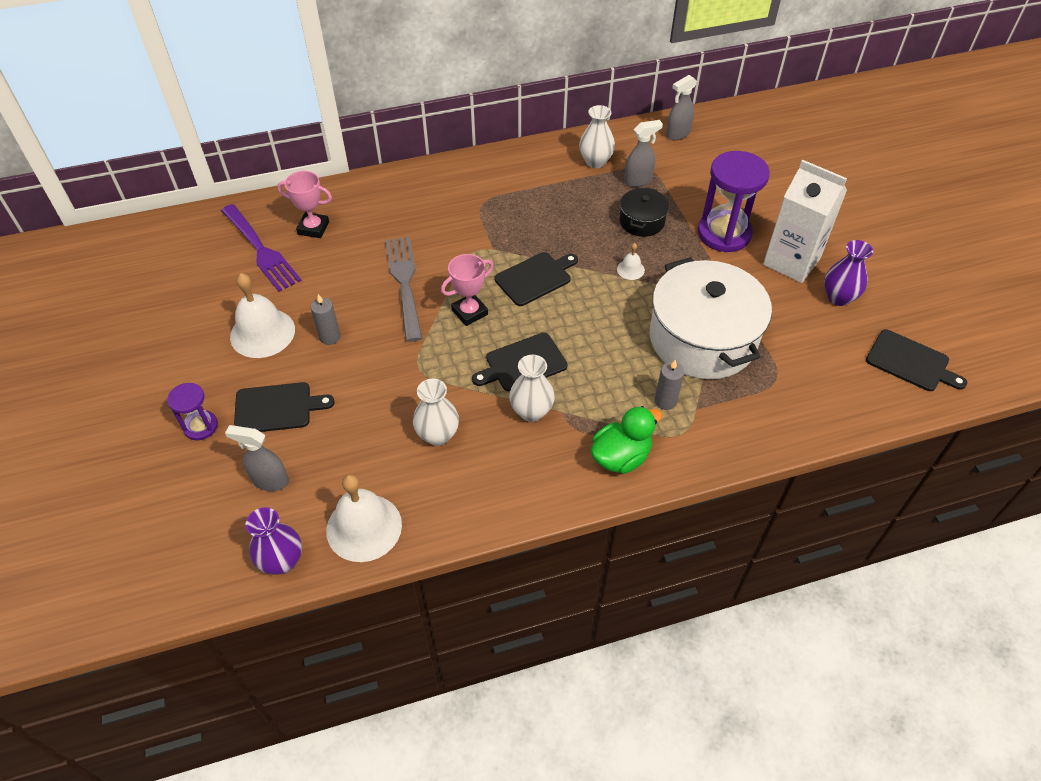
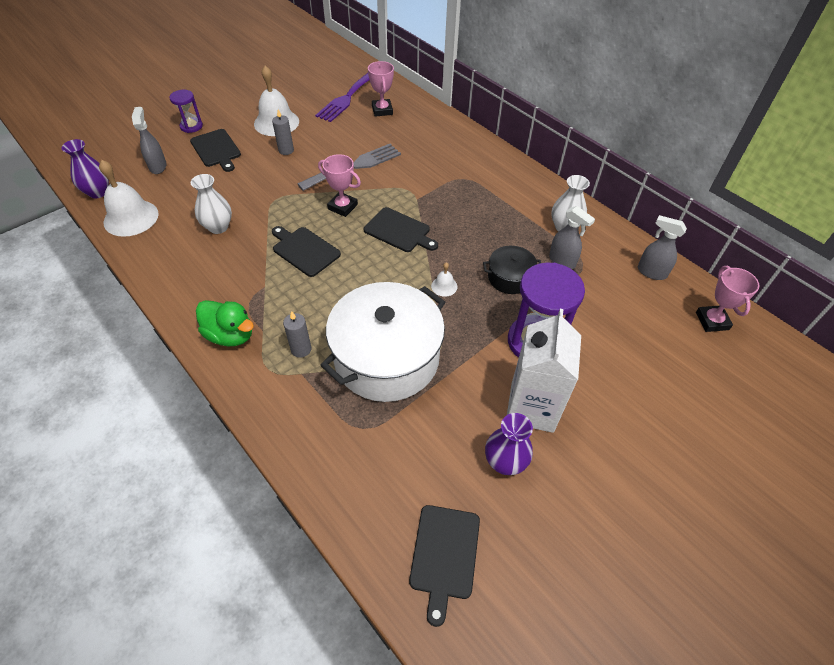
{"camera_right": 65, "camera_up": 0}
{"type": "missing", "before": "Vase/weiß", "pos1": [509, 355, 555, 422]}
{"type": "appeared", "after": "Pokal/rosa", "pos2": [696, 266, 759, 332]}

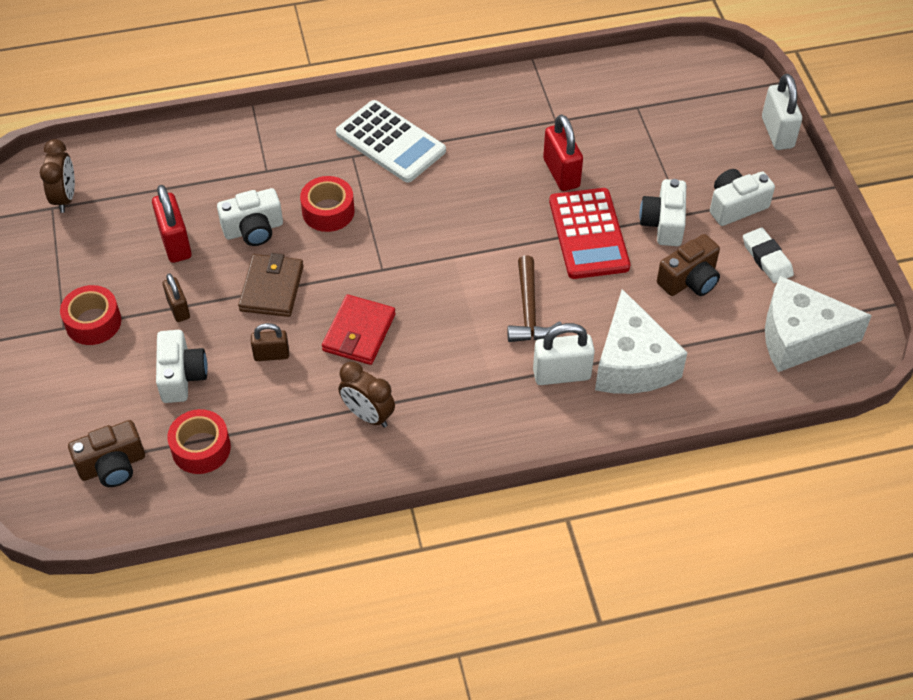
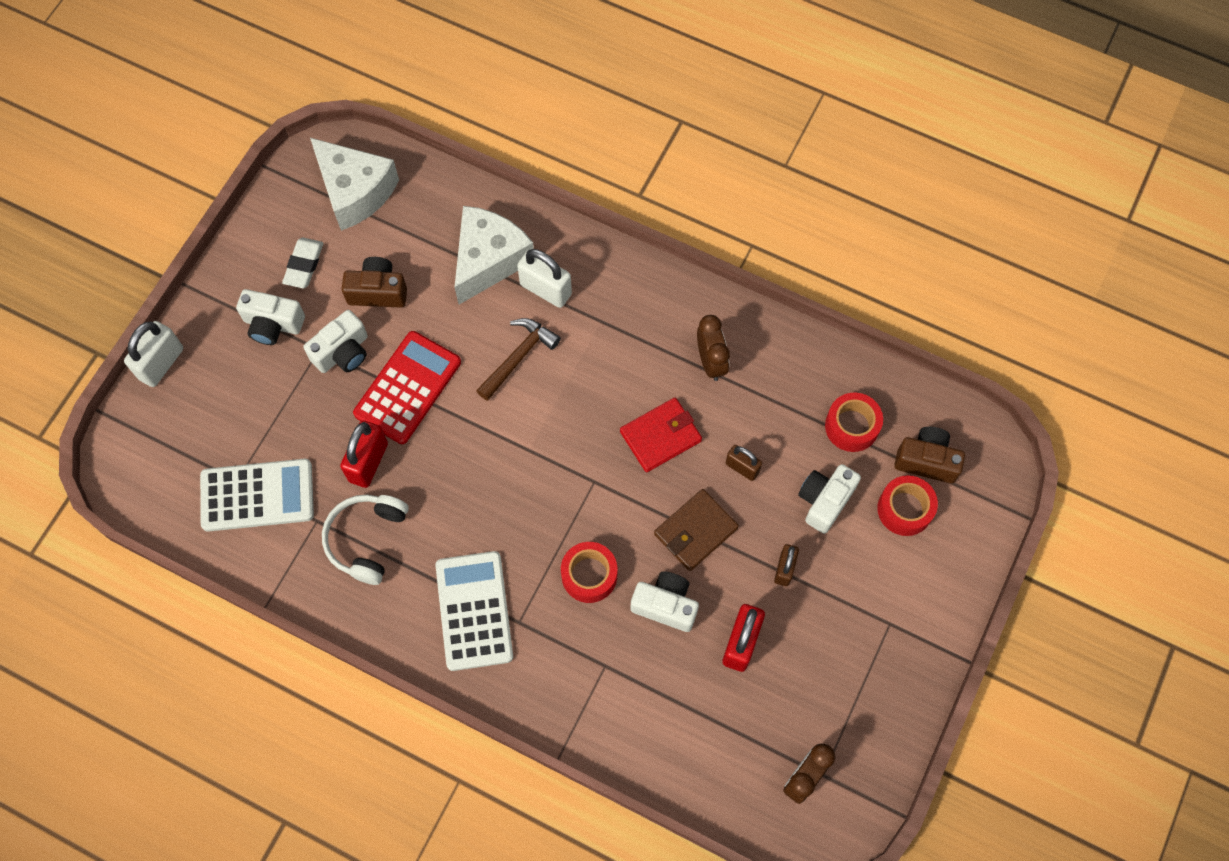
{"camera_right": -140, "camera_up": 15}
{"type": "relocated", "before": "Klebeband/rot", "pos1": [60, 285, 121, 345], "pos2": [877, 475, 938, 536]}
{"type": "appeared", "after": "Taschenrechner/weiß", "pos2": [200, 459, 314, 532]}
{"type": "appeared", "after": "Kopfhörer/weiß", "pos2": [322, 495, 409, 585]}

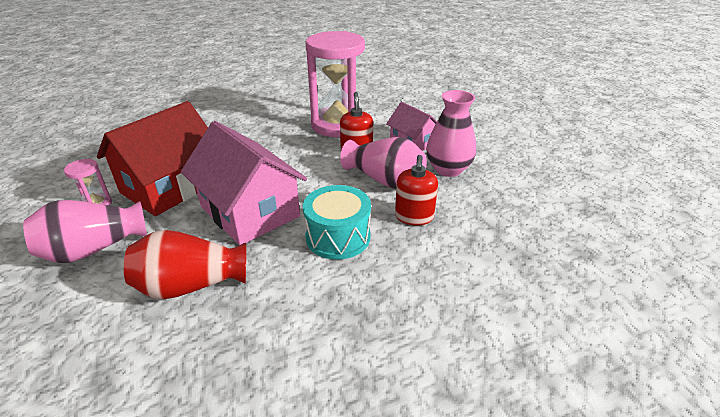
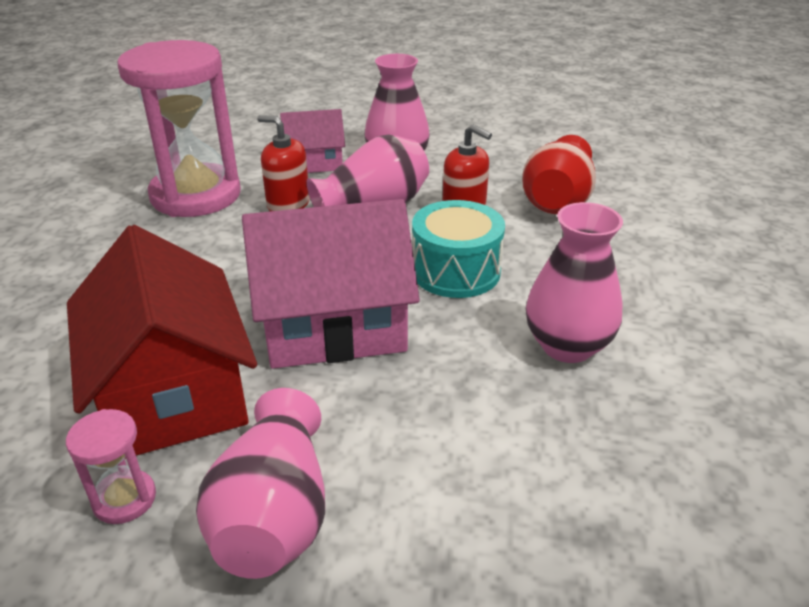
{"camera_right": -60, "camera_up": 0}
{"type": "relocated", "before": "Vase/rot", "pos1": [124, 230, 246, 299], "pos2": [522, 135, 596, 215]}
{"type": "appeared", "after": "Vase/rosa", "pos2": [526, 202, 623, 363]}

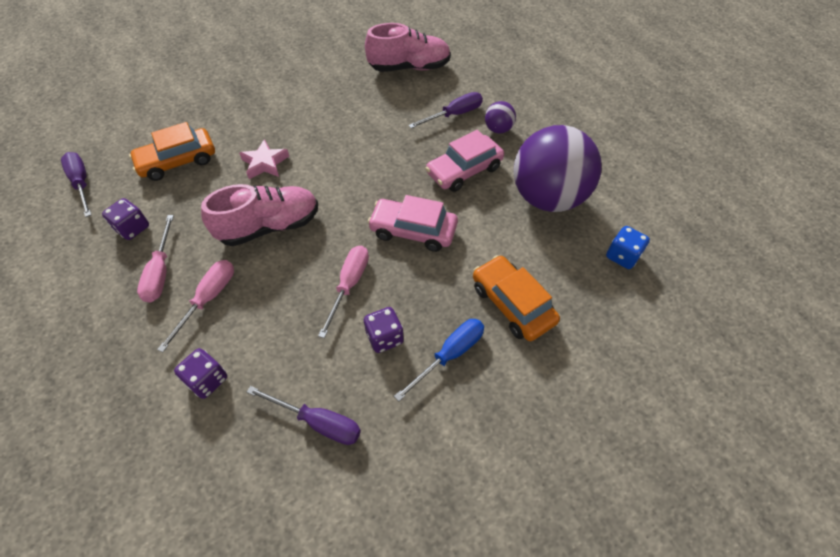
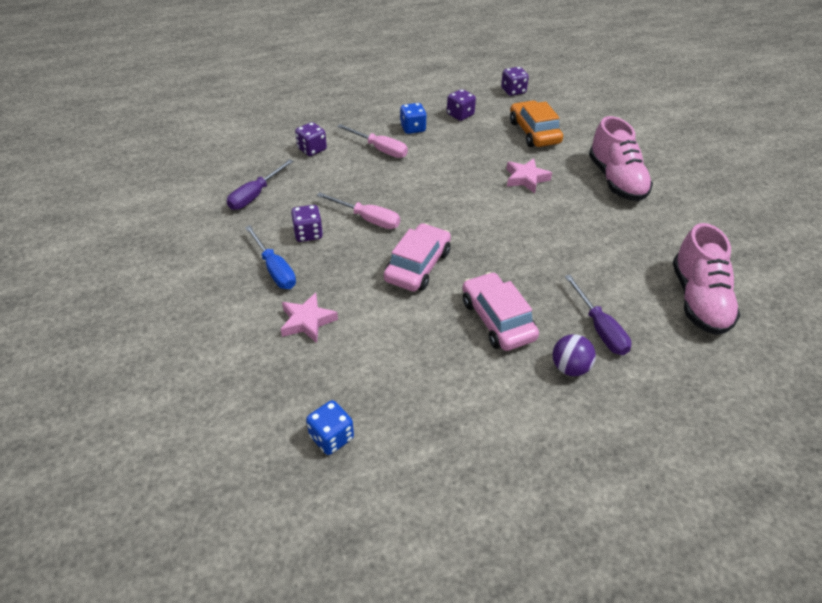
{"camera_right": 100, "camera_up": -10}
{"type": "exchanged", "before": "Schraubenzieher/lila", "after": "Spielwürfel/lila", "pos1": [61, 152, 92, 217], "pos2": [501, 67, 529, 96]}
{"type": "exchanged", "before": "Schraubenzieher/rosa", "after": "Spielwürfel/blau", "pos1": [137, 215, 174, 302], "pos2": [400, 103, 427, 134]}
{"type": "relocated", "before": "Schuh/rosa", "pos1": [201, 184, 318, 246], "pos2": [589, 116, 653, 201]}
{"type": "exchanged", "before": "Auto/orange", "after": "Stern/rosa", "pos1": [473, 255, 560, 341], "pos2": [281, 293, 338, 343]}
{"type": "missing", "before": "Ball/lila", "pos1": [513, 125, 602, 212]}

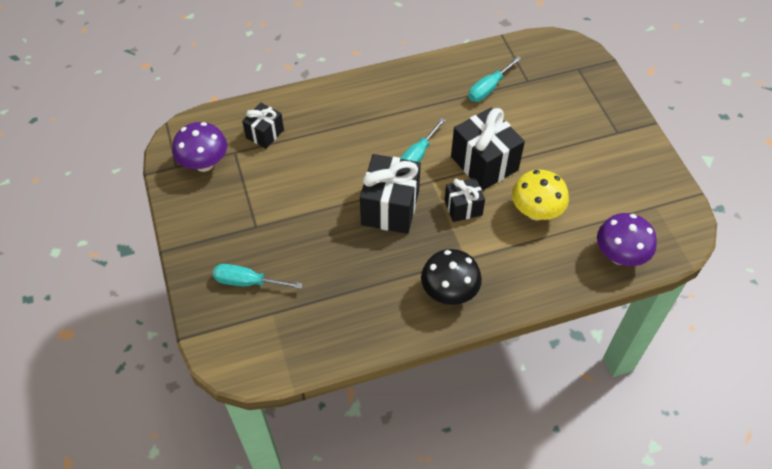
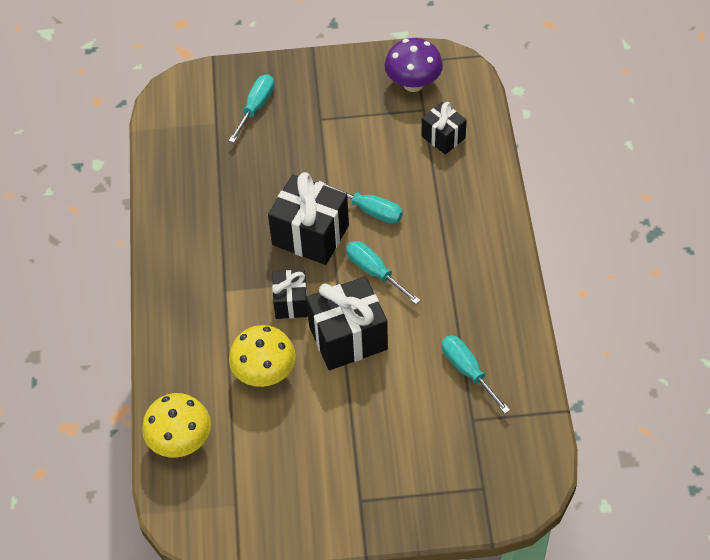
{"camera_right": 105, "camera_up": 0}
{"type": "missing", "before": "Pilz/schwarz", "pos1": [421, 249, 482, 305]}
{"type": "colour", "before": "Pilz/lila", "after": "Pilz/gelb", "pos1": [597, 213, 657, 266], "pos2": [142, 393, 211, 458]}
{"type": "appeared", "after": "Schraubenzieher/türkis", "pos2": [319, 181, 403, 224]}

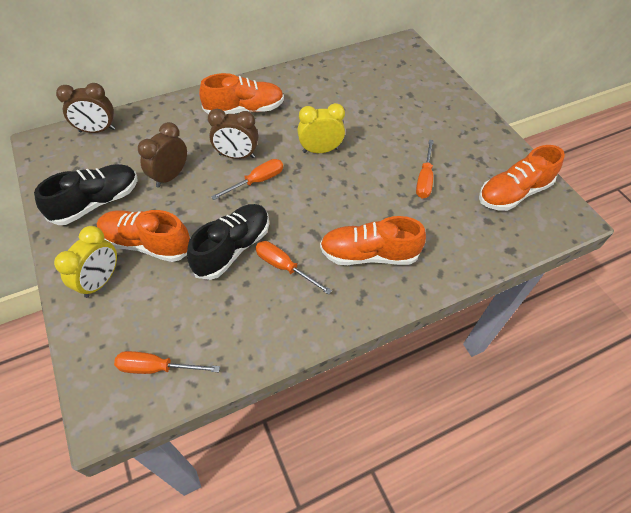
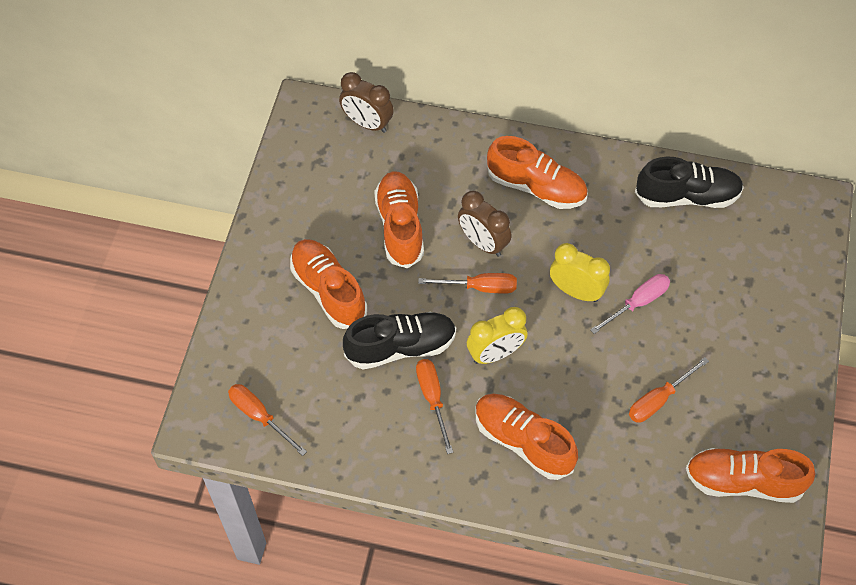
{"camera_right": 40, "camera_up": 5}
{"type": "relocated", "before": "Schuh/schwarz", "pos1": [34, 164, 138, 225], "pos2": [635, 157, 744, 208]}
{"type": "relocated", "before": "Wecker/gelb", "pos1": [54, 226, 117, 298], "pos2": [467, 307, 528, 364]}
{"type": "exchanged", "before": "Wecker/braun", "after": "Schuh/orange", "pos1": [138, 122, 187, 188], "pos2": [374, 171, 424, 268]}
{"type": "appeared", "after": "Schraubenzieher/rosa", "pos2": [590, 274, 670, 334]}

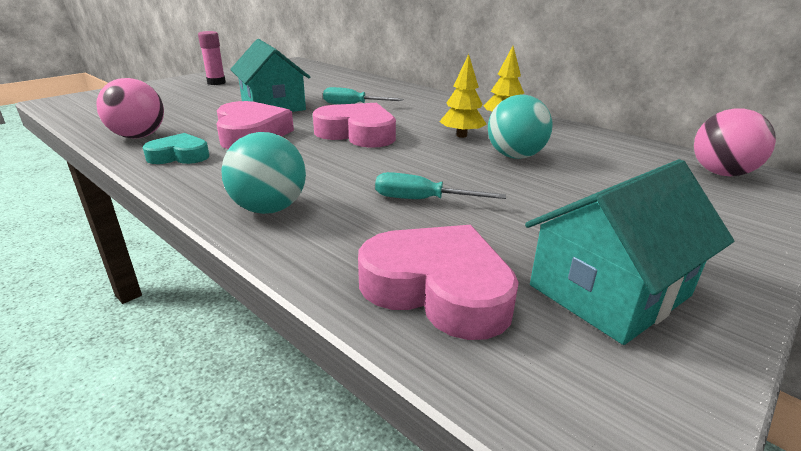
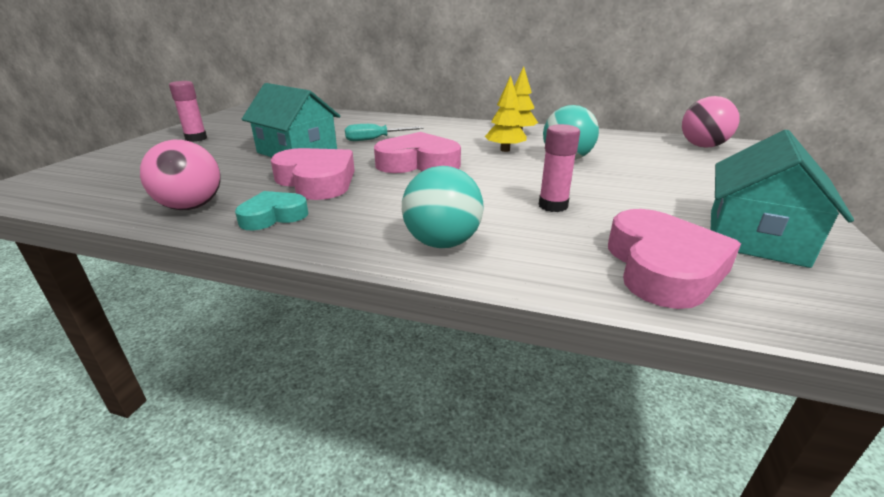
{"camera_right": -25, "camera_up": 0}
{"type": "spun", "before": "Herz/rosa", "pos1": [358, 225, 519, 340], "pos2": [608, 209, 741, 309], "turn": 90}
{"type": "exchanged", "before": "Schraubenzieher/türkis", "after": "Klebestift/rosa", "pos1": [375, 172, 506, 199], "pos2": [539, 124, 580, 212]}

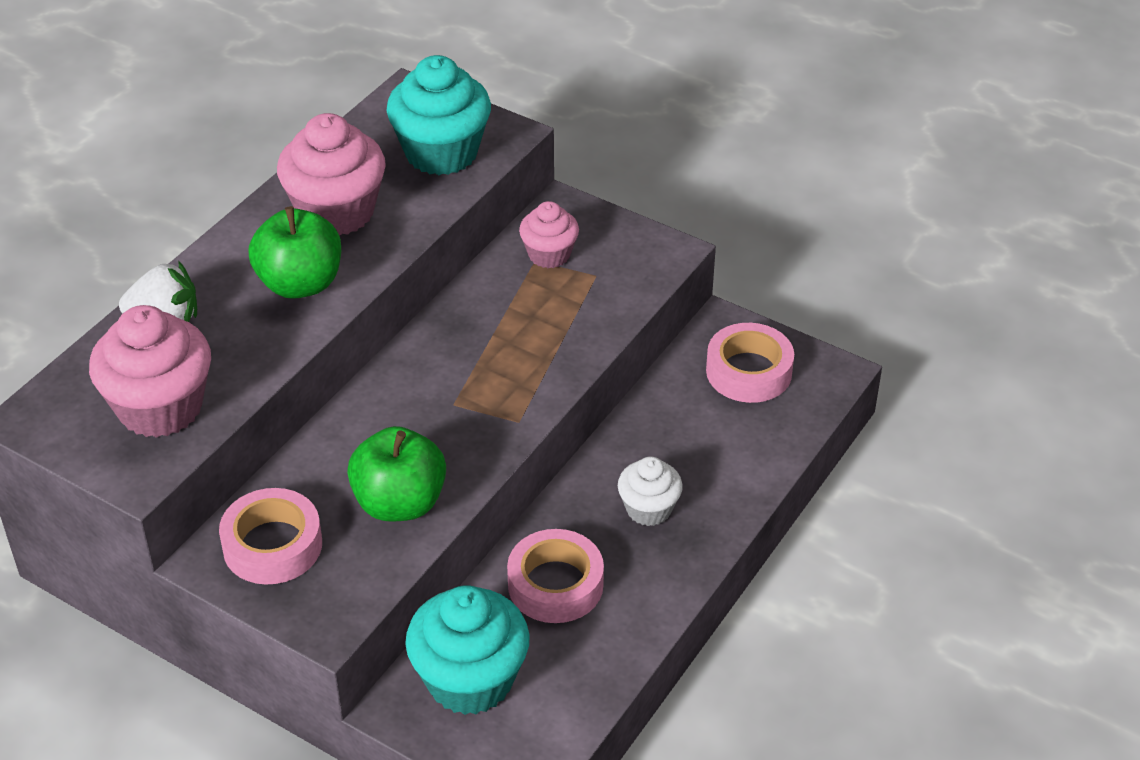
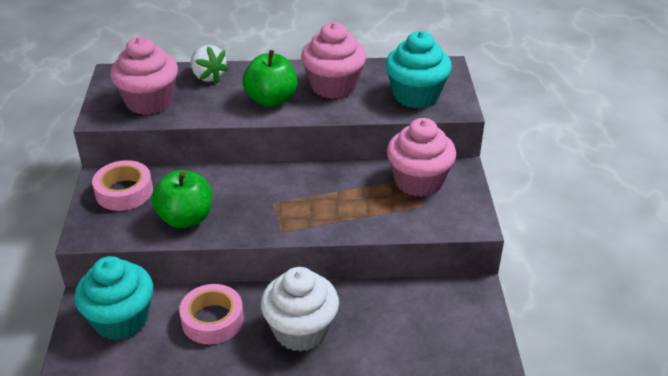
{"camera_right": 55, "camera_up": -5}
{"type": "size", "before": "Muffin/rosa", "pos1": [519, 201, 579, 268], "pos2": [387, 118, 456, 197], "scale": 1.74}
{"type": "size", "before": "Muffin/weiß", "pos1": [618, 457, 683, 526], "pos2": [261, 267, 339, 352], "scale": 1.74}
{"type": "missing", "before": "Klebeband/rosa", "pos1": [706, 323, 794, 403]}

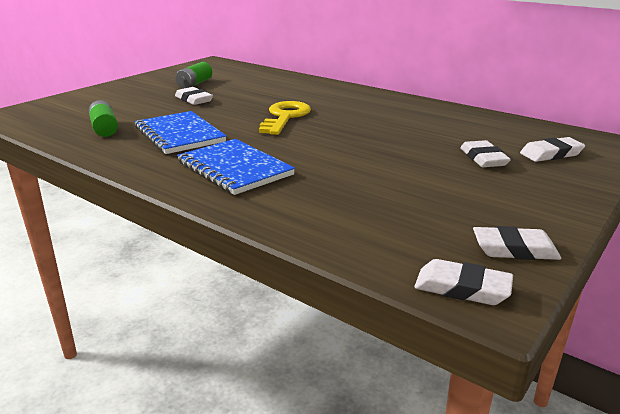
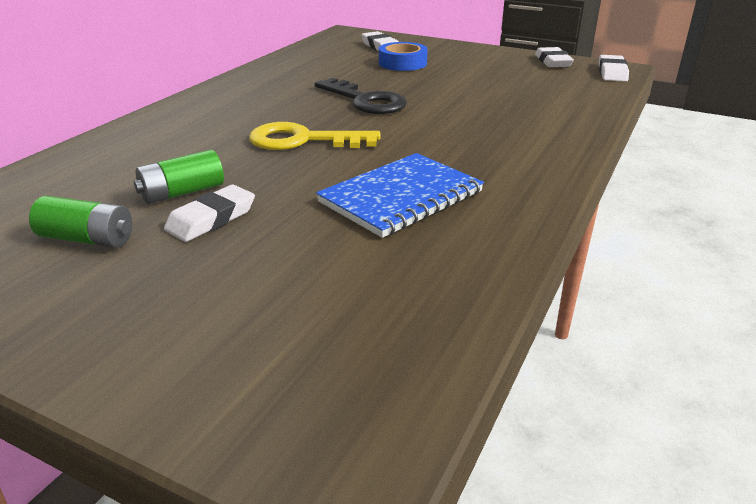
{"camera_right": -100, "camera_up": 5}
{"type": "relocated", "before": "Batterie/grün", "pos1": [88, 100, 118, 137], "pos2": [134, 150, 224, 204]}
{"type": "missing", "before": "Notizbuch/blau", "pos1": [177, 139, 295, 195]}
{"type": "exchanged", "before": "Radiergummi/weiß", "after": "Klebeband/blau", "pos1": [460, 140, 511, 167], "pos2": [379, 42, 428, 71]}
{"type": "appeared", "after": "Schlüssel/schwarz", "pos2": [315, 78, 407, 114]}

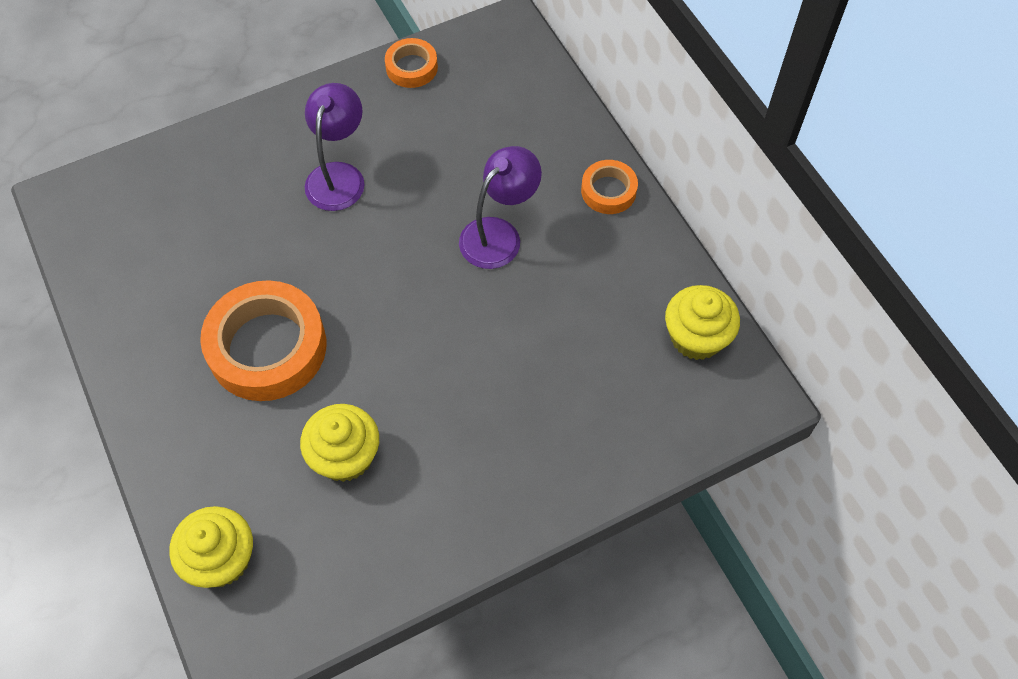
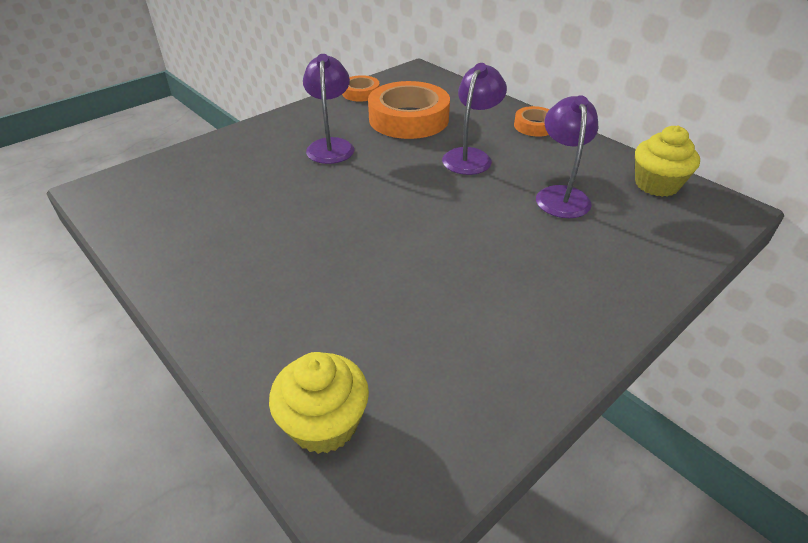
{"camera_right": -15, "camera_up": -20}
{"type": "relocated", "before": "Klebeband/orange", "pos1": [200, 280, 326, 401], "pos2": [368, 81, 450, 139]}
{"type": "missing", "before": "Muffin/gelb", "pos1": [300, 404, 379, 482]}
{"type": "appeared", "after": "Lampe/lila", "pos2": [536, 95, 598, 218]}

